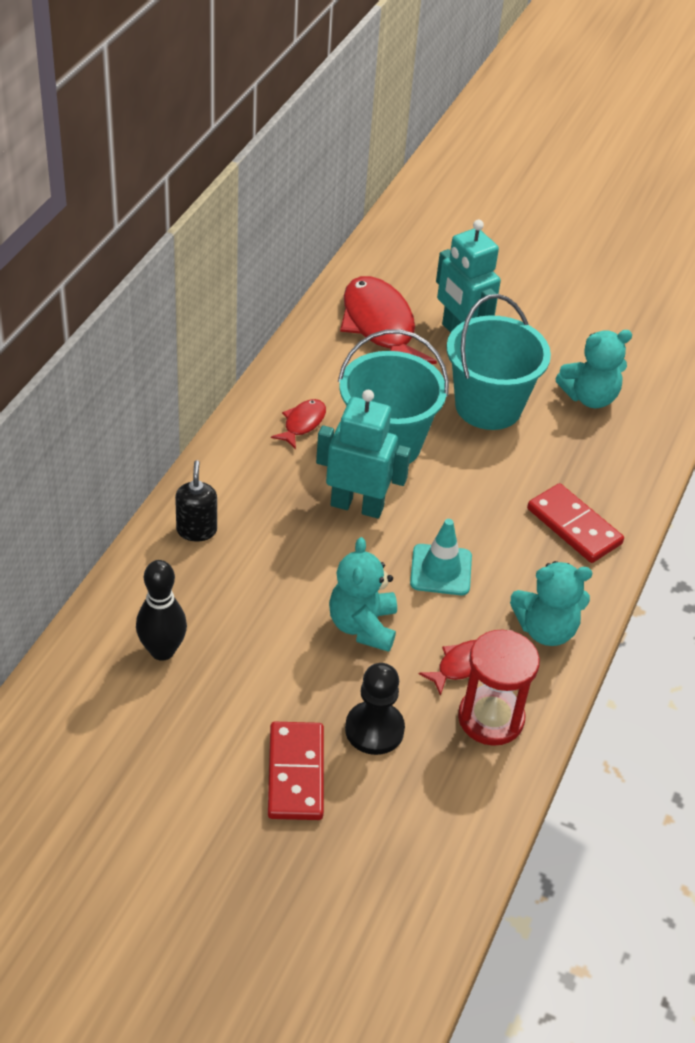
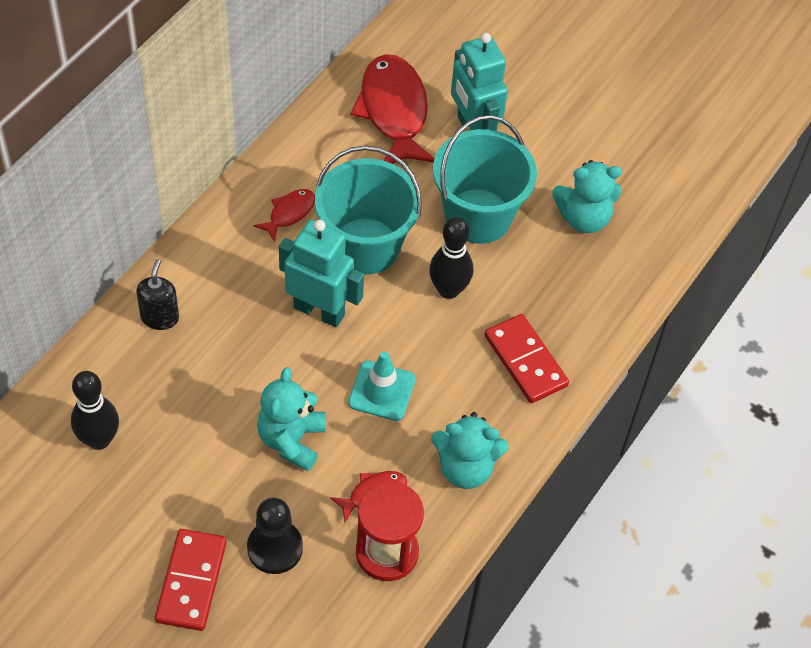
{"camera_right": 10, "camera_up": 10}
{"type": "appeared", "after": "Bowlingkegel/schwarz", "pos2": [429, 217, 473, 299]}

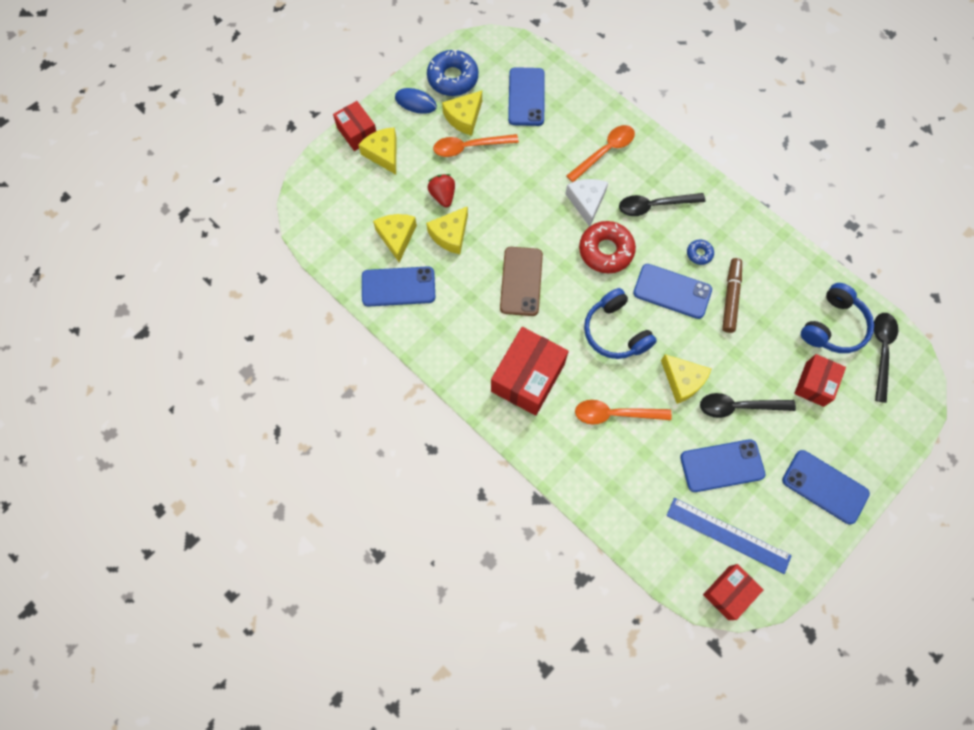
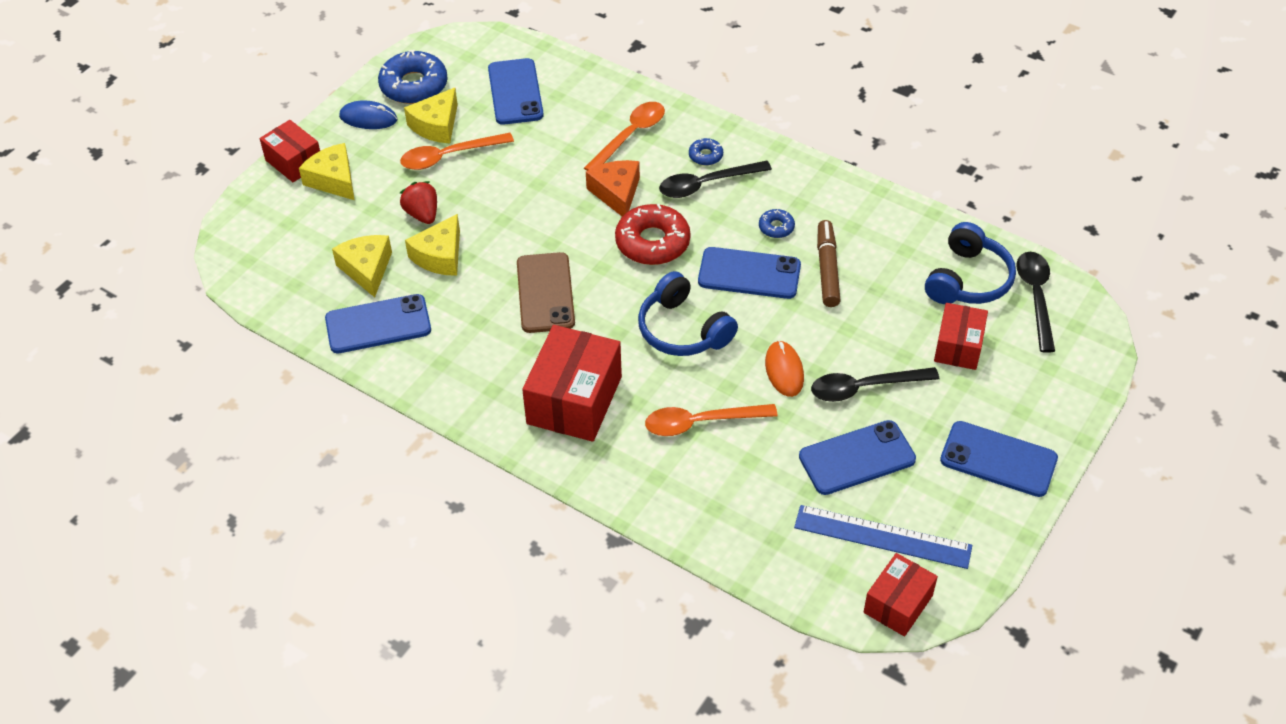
{"camera_right": -10, "camera_up": -20}
{"type": "colour", "before": "Käse/weiß", "after": "Käse/orange", "pos1": [565, 179, 608, 227], "pos2": [586, 160, 640, 217]}
{"type": "exchanged", "before": "Käse/gelb", "after": "Computermaus/orange", "pos1": [661, 354, 711, 404], "pos2": [765, 340, 804, 397]}
{"type": "appeared", "after": "Donut/blau", "pos2": [689, 138, 723, 166]}

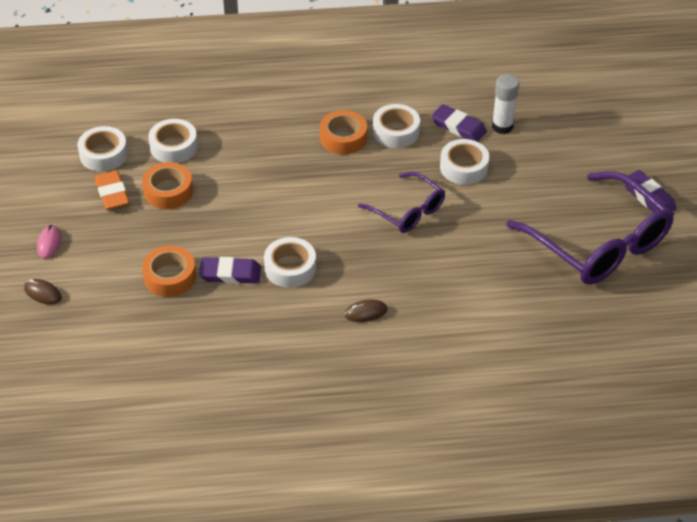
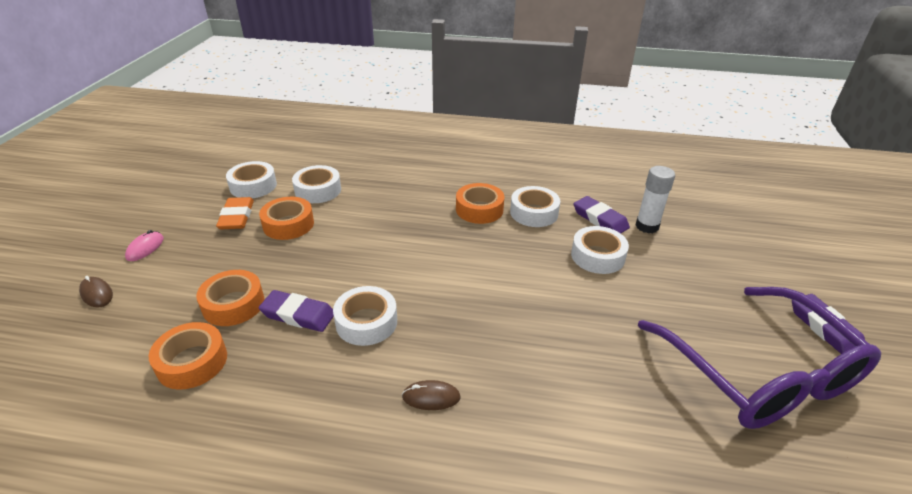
{"camera_right": 15, "camera_up": -10}
{"type": "missing", "before": "Brille/lila", "pos1": [358, 172, 445, 233]}
{"type": "appeared", "after": "Klebeband/orange", "pos2": [149, 322, 227, 390]}

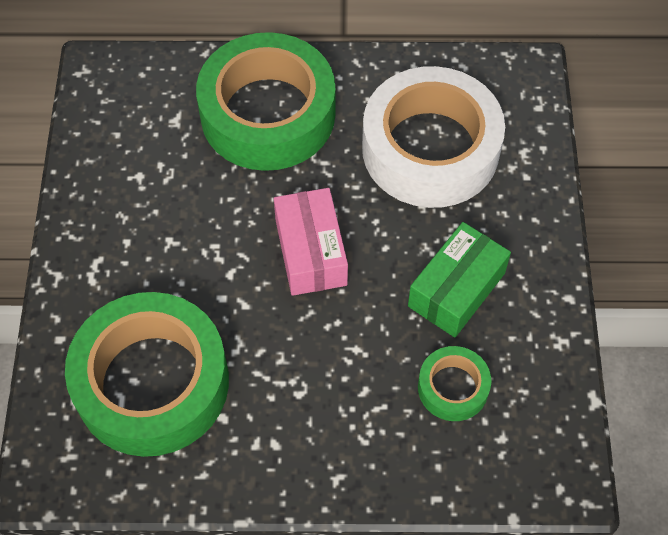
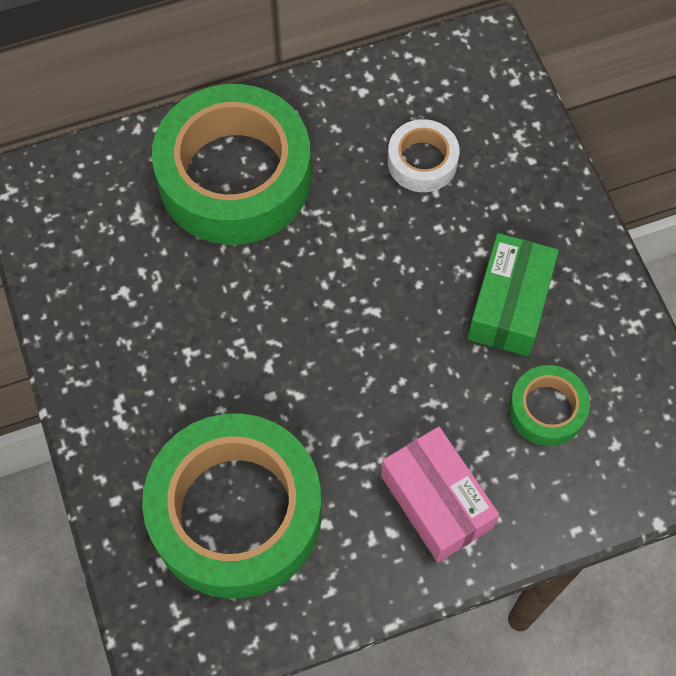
{"camera_right": -20, "camera_up": 5}
{"type": "relocated", "before": "Schachtel/rosa", "pos1": [274, 188, 348, 296], "pos2": [381, 427, 499, 562]}
{"type": "size", "before": "Klebeband/weiß", "pos1": [362, 66, 505, 208], "pos2": [388, 119, 460, 192], "scale": 0.46}

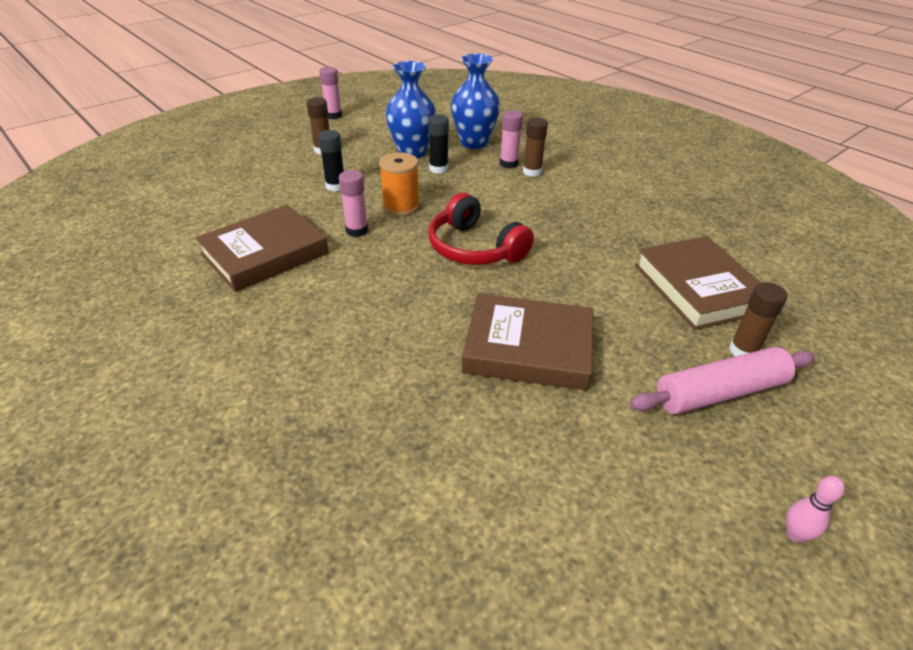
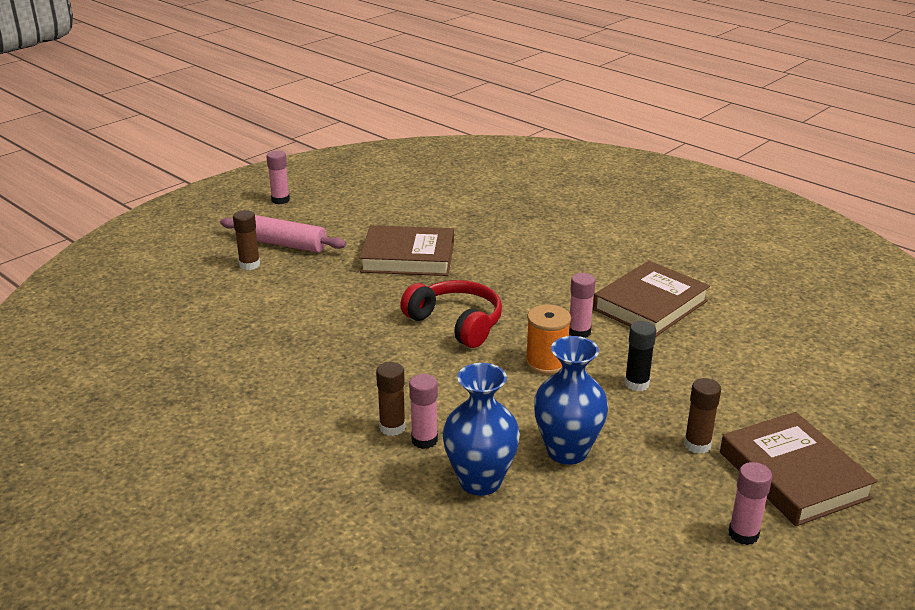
{"camera_right": 175, "camera_up": -10}
{"type": "missing", "before": "Klebestift/schwarz", "pos1": [428, 114, 449, 174]}
{"type": "spun", "before": "Nudelholz/rosa", "pos1": [630, 347, 815, 414], "pos2": [220, 215, 346, 253], "turn": 45}
{"type": "relocated", "before": "Buch/braun", "pos1": [635, 236, 761, 330], "pos2": [720, 412, 877, 526]}
{"type": "exchanged", "before": "Bowlingkegel/rosa", "after": "Klebestift/rosa", "pos1": [786, 476, 845, 543], "pos2": [266, 150, 290, 204]}

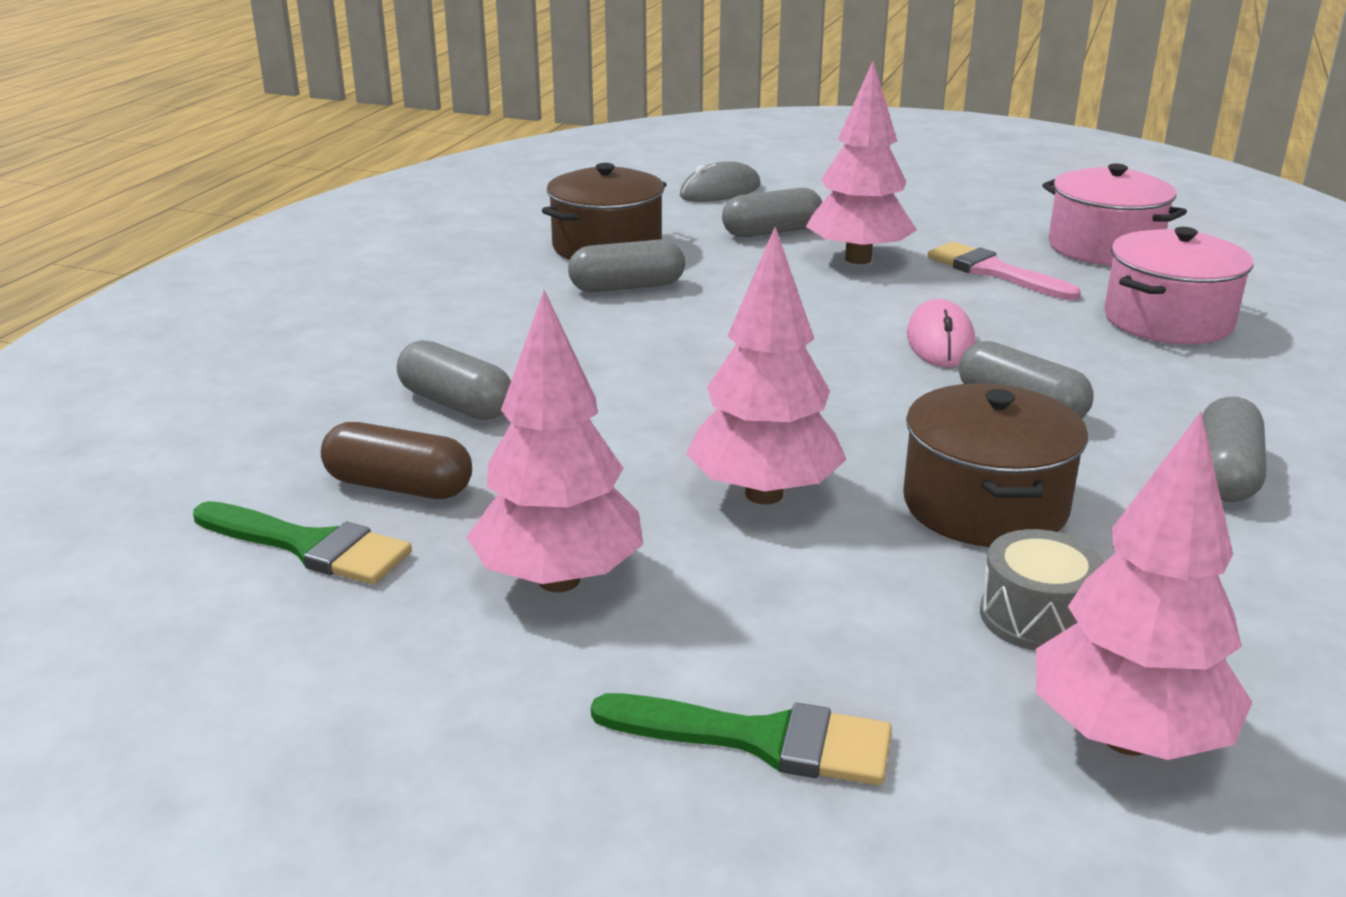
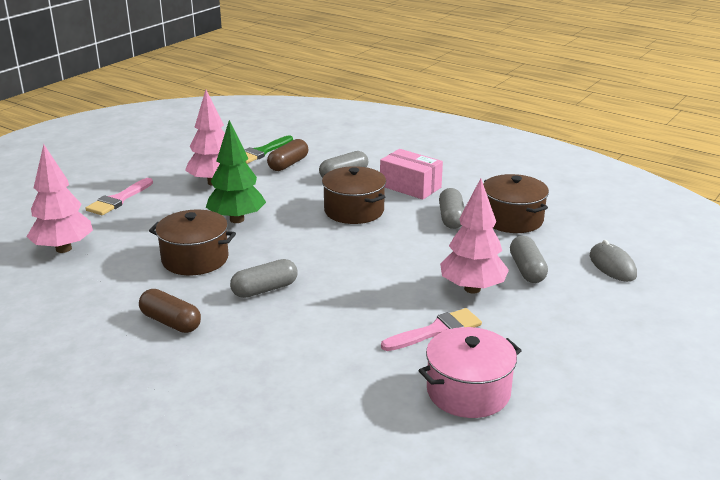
{"camera_right": 105, "camera_up": 0}
{"type": "colour", "before": "Pinsel/grün", "after": "Pinsel/rosa", "pos1": [591, 693, 892, 786], "pos2": [85, 178, 153, 215]}
{"type": "colour", "before": "Baum/rosa", "after": "Baum/grün", "pos1": [686, 227, 846, 505], "pos2": [206, 120, 266, 223]}
{"type": "missing", "before": "Computermaus/rosa", "pos1": [907, 299, 976, 367]}
{"type": "missing", "before": "Trommel/grau", "pos1": [980, 529, 1104, 651]}
{"type": "missing", "before": "Kochtopf/rosa", "pos1": [1104, 227, 1253, 344]}
{"type": "colour", "before": "Kapsel/grau", "after": "Kapsel/braun", "pos1": [1202, 397, 1267, 502], "pos2": [139, 289, 201, 333]}
{"type": "appeared", "after": "Kochtopf/braun", "pos2": [322, 166, 386, 224]}
{"type": "appeared", "after": "Schachtel/rosa", "pos2": [380, 149, 443, 200]}

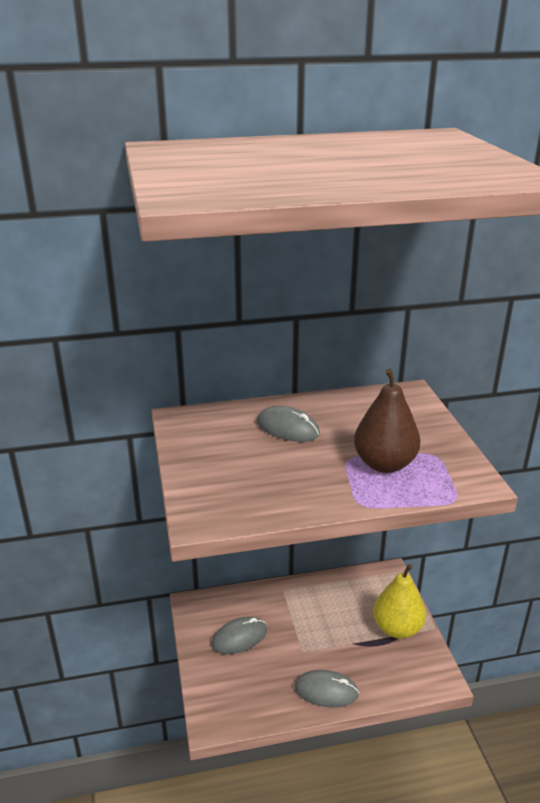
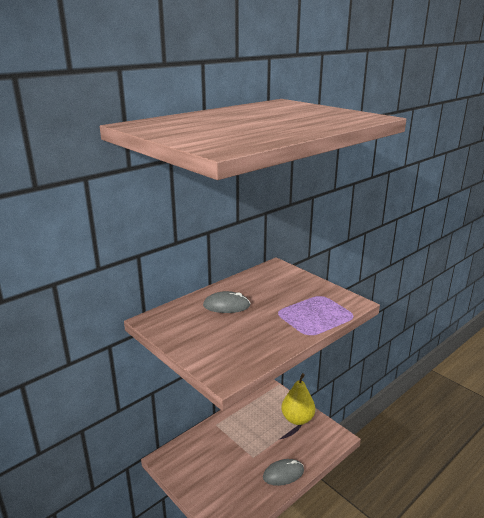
{"camera_right": -30, "camera_up": -5}
{"type": "missing", "before": "Computermaus/grau", "pos1": [211, 617, 267, 654]}
{"type": "missing", "before": "Birne/braun", "pos1": [354, 369, 420, 473]}

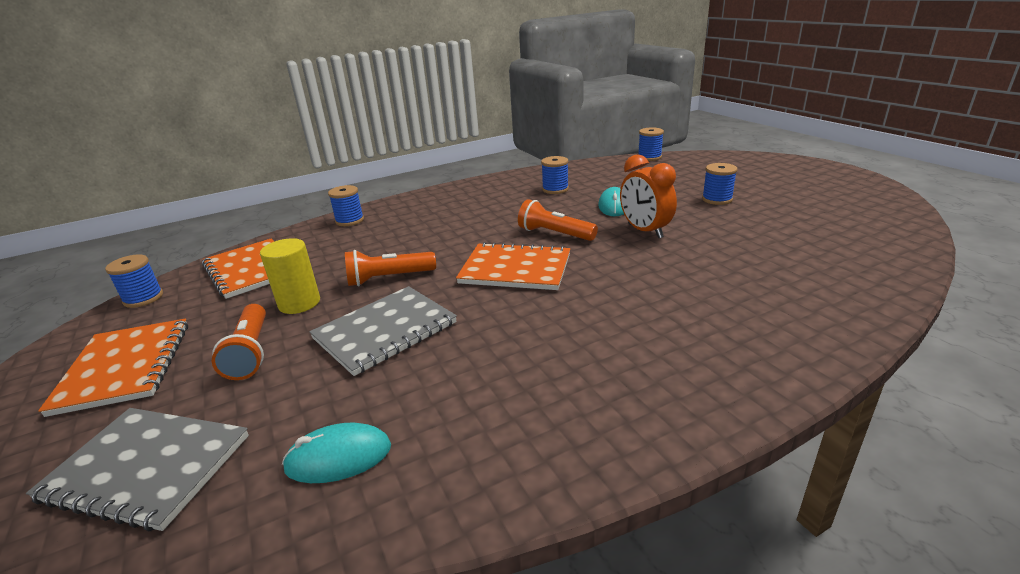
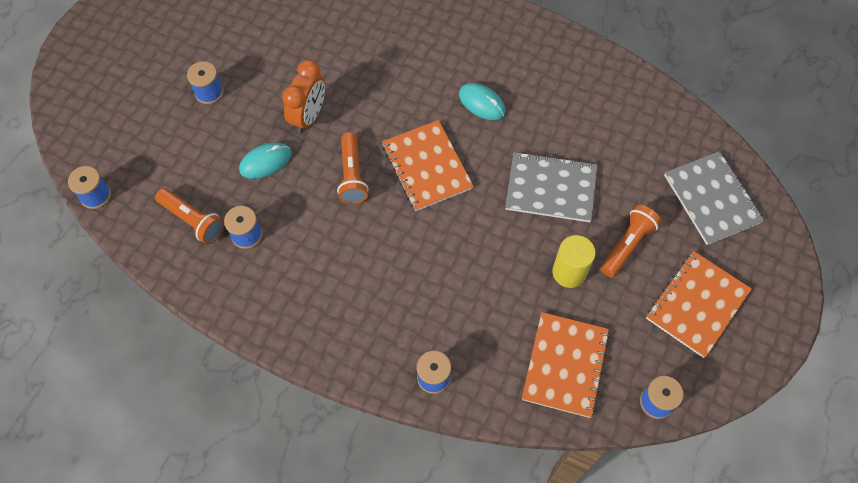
{"camera_right": -130, "camera_up": 35}
{"type": "relocated", "before": "Computermaus/türkis", "pos1": [282, 423, 391, 483], "pos2": [459, 83, 505, 120]}
{"type": "relocated", "before": "Taschenlampe/orange", "pos1": [345, 250, 436, 286], "pos2": [155, 188, 225, 244]}

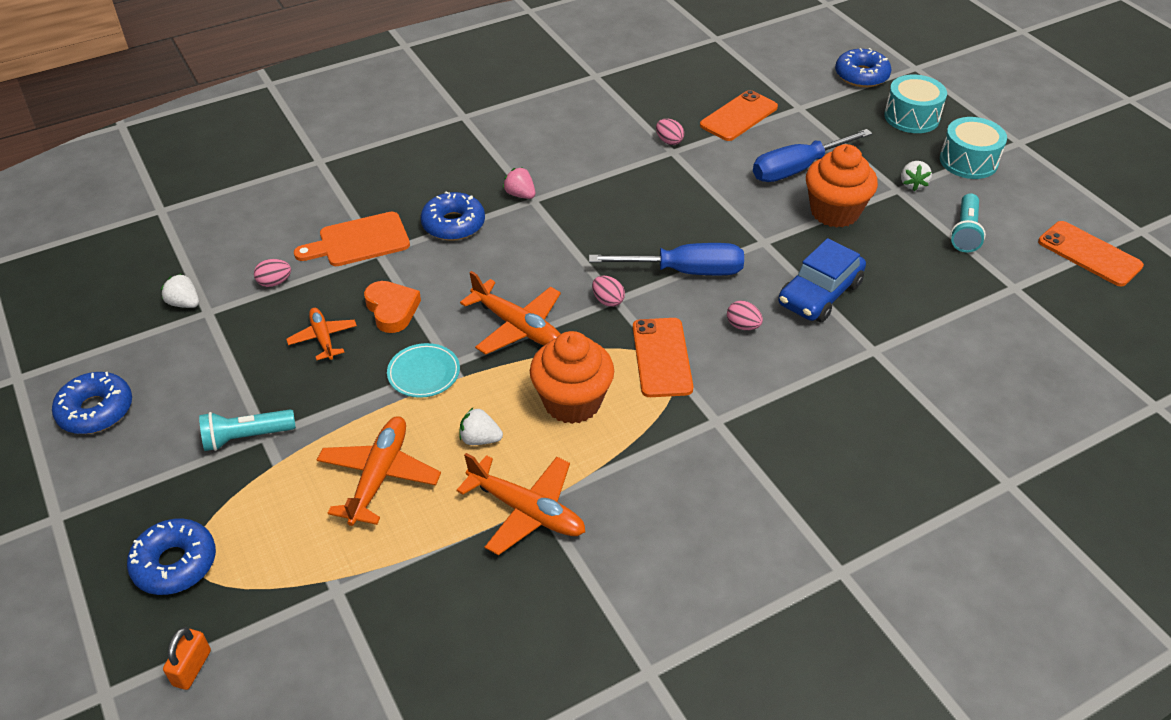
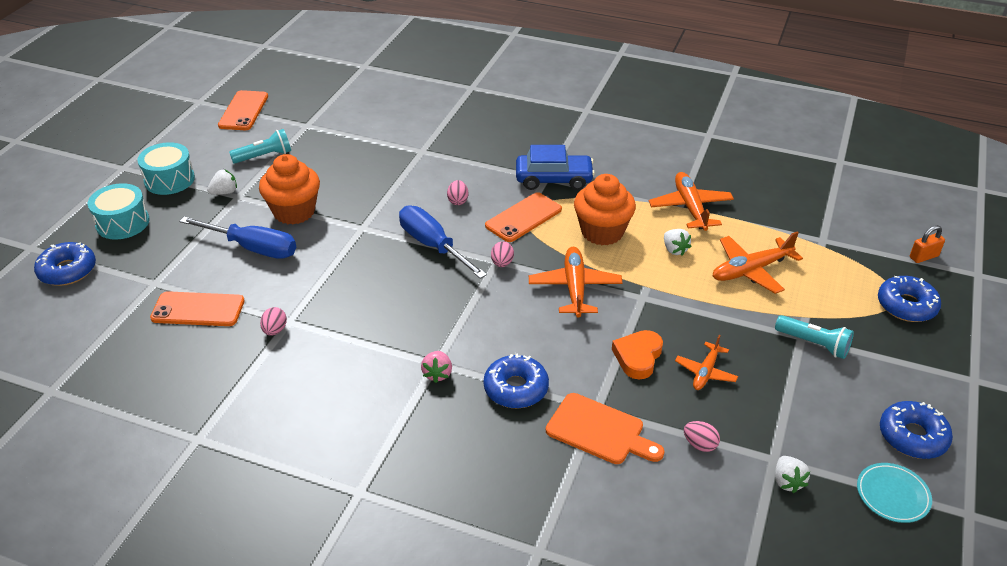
{"camera_right": -130, "camera_up": -5}
{"type": "relocated", "before": "Teller/türkis", "pos1": [387, 343, 460, 398], "pos2": [857, 463, 932, 523]}
{"type": "relocated", "before": "Auto/blau", "pos1": [778, 238, 866, 322], "pos2": [516, 145, 595, 190]}

